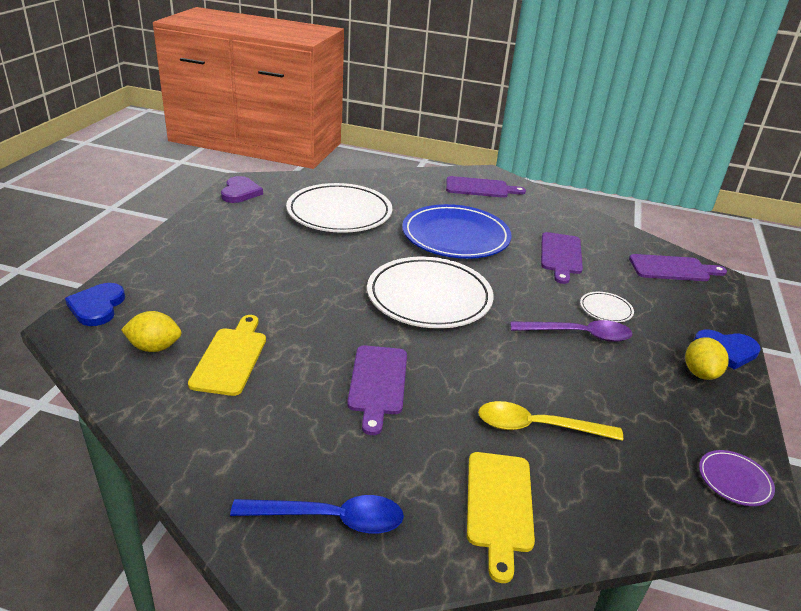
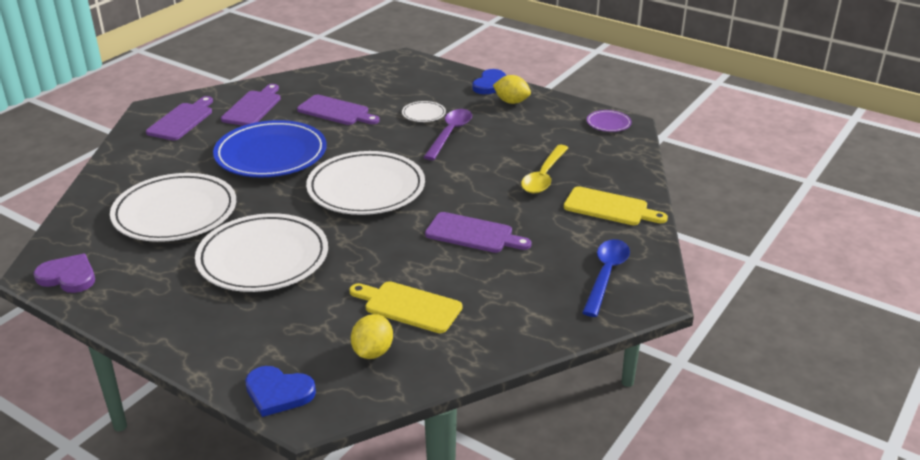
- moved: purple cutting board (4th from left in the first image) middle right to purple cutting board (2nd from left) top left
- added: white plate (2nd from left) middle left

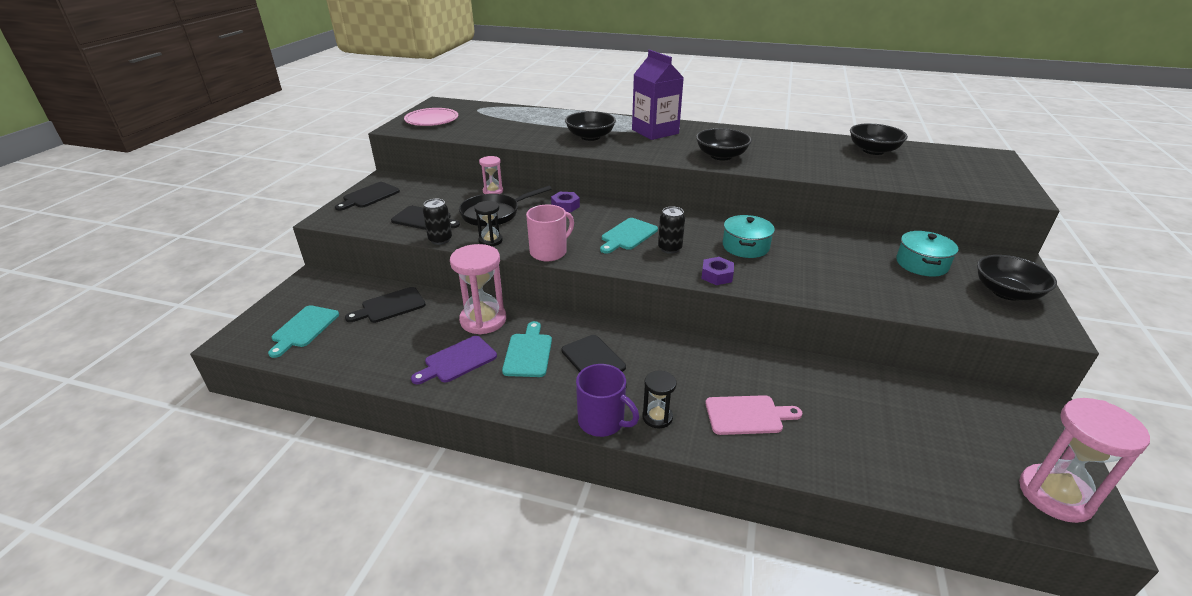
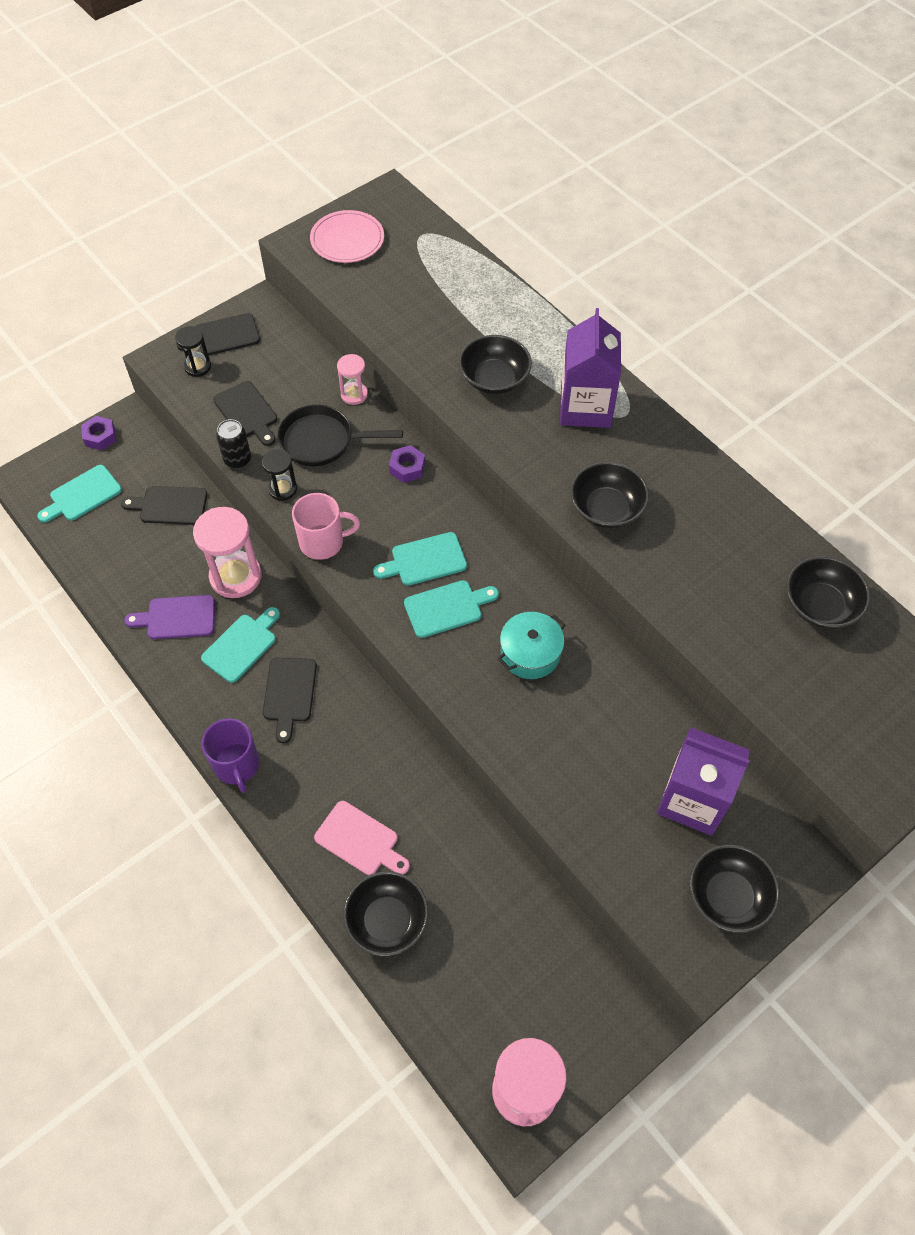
- replaced: black can (2nd from left) centre to turquoise cutting board (4th from left) centre
- replaced: turquoise pot (2nd from left) middle right to purple carton (2nd from left) middle right
- moved: purple nut (2nd from left in the first image) centre to purple nut (1st from left) middle left
- moved: black hourglass (2nd from left in the first image) bottom centre to black hourglass (1st from left) top left
- added: black bowl (1st from left) bottom centre

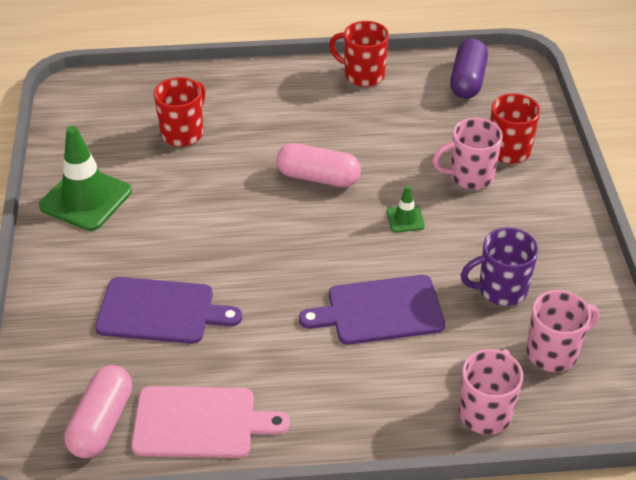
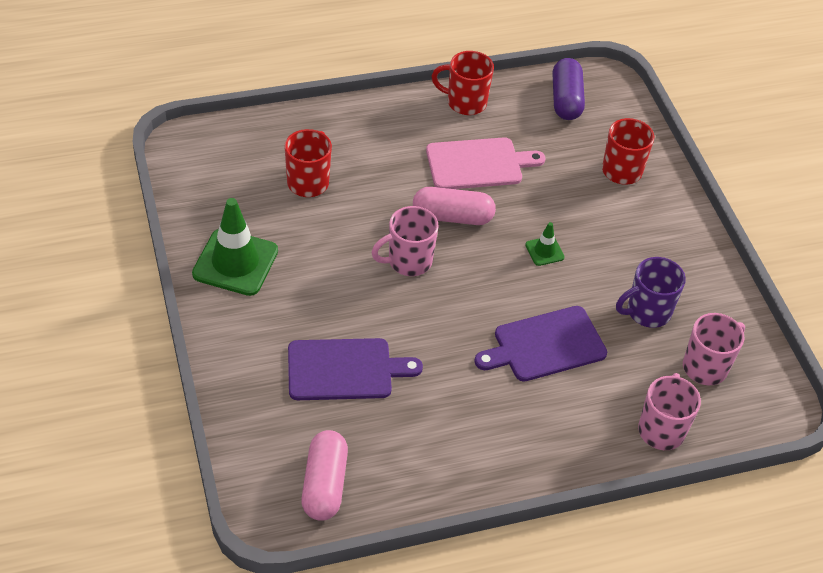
- moved: pink mug (1st from left) top right to centre
- moved: pink cutting board bottom left to top centre

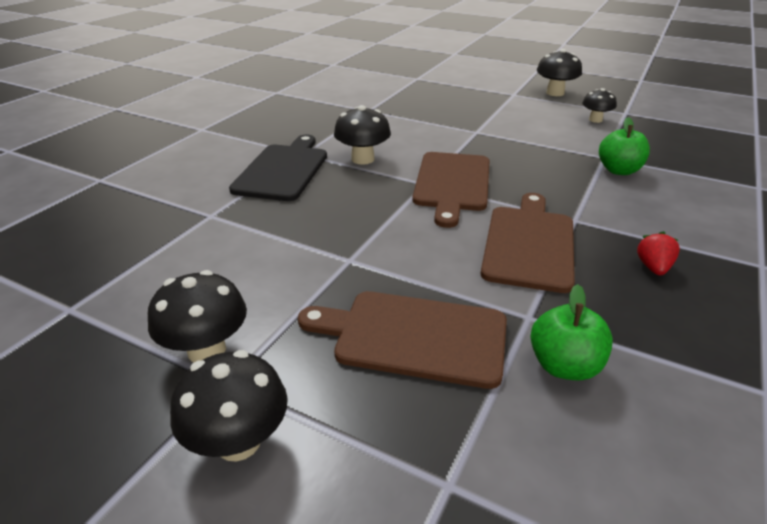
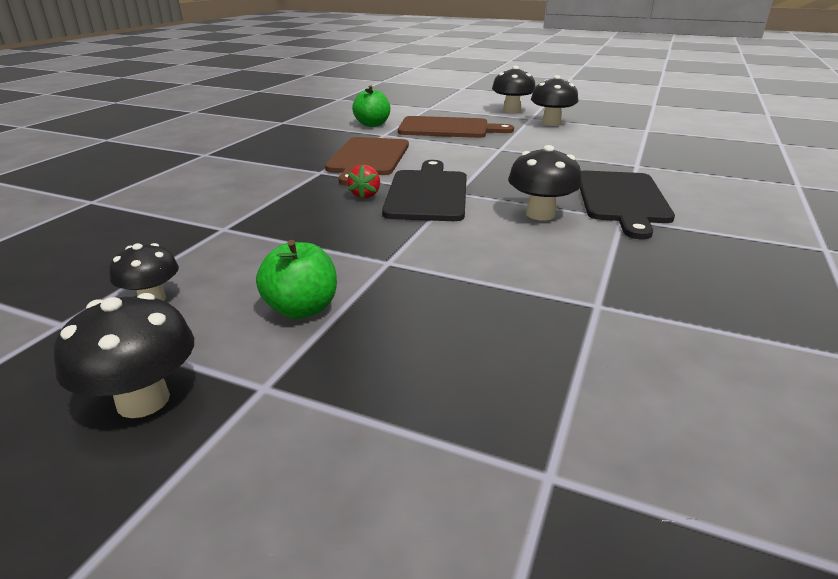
- moved: green apple (2nd from left in the first image) top right to green apple (1st from left) centre
- recoloured: brown cutting board (2nd from left) centre to black cutting board (1st from left) top centre
- moved: red strawberry middle right to top centre

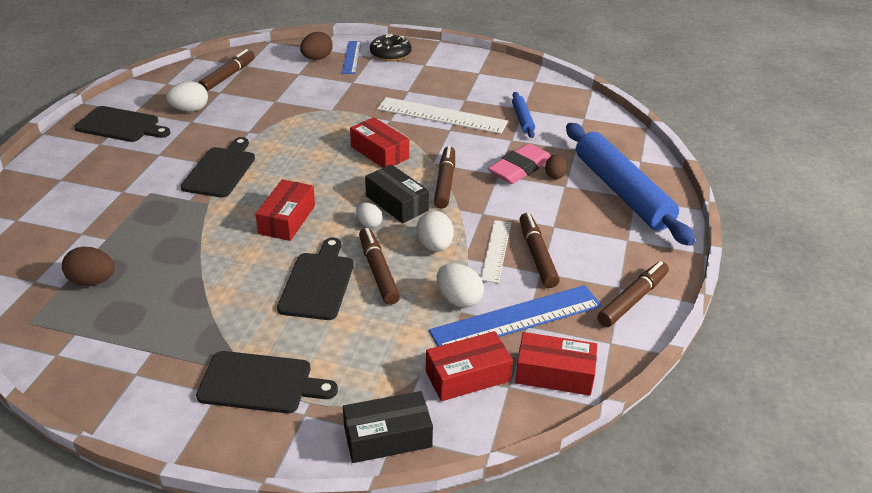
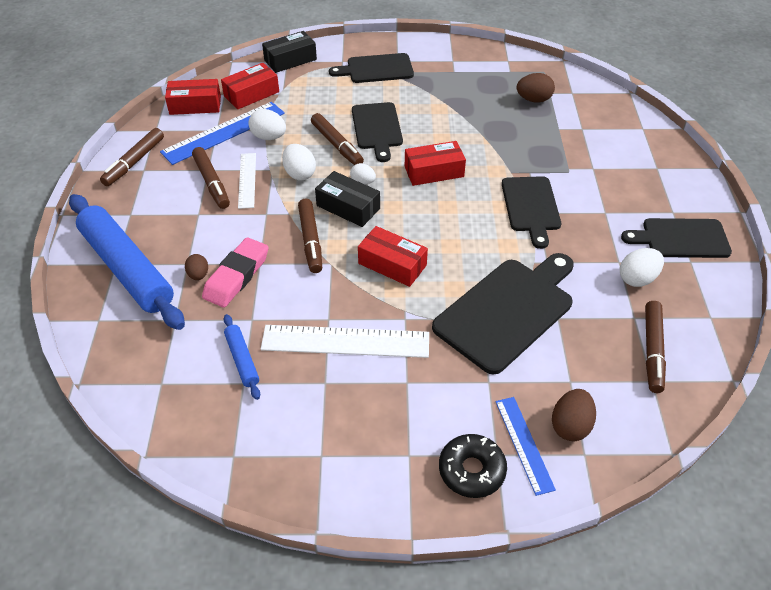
- turned: red box (1st from left in the first image) middle left = top centre 75 degrees clockwise
- added: black cutting board (3rd from left) centre

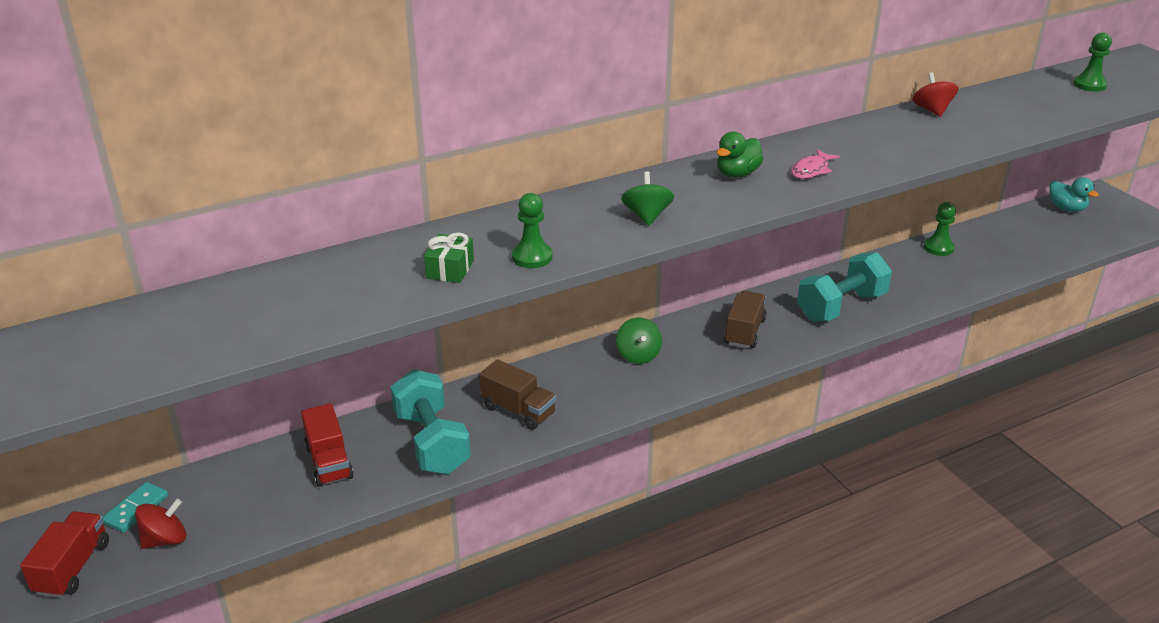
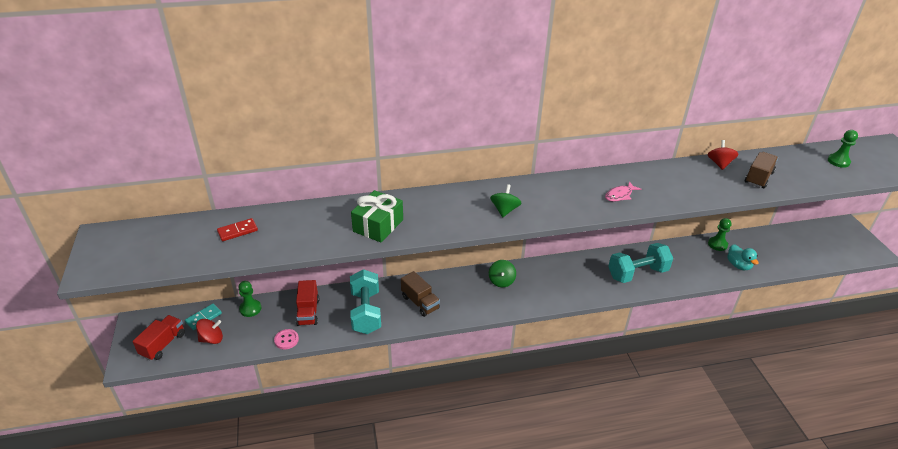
- removed: green duck top centre
- moved: turquoise duck top right to middle right
- moved: green pawn (1st from left) centre to middle left
- resized: green gift centre = centre x1.64
- moved: brown truck (2nd from left) centre to middle right
- added: red domino middle left
- added: pink button bottom left

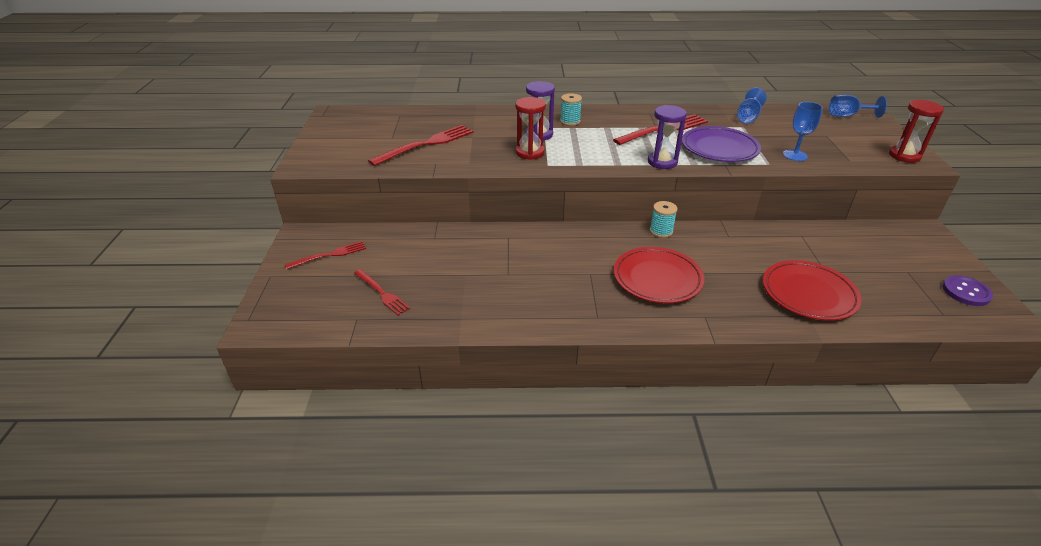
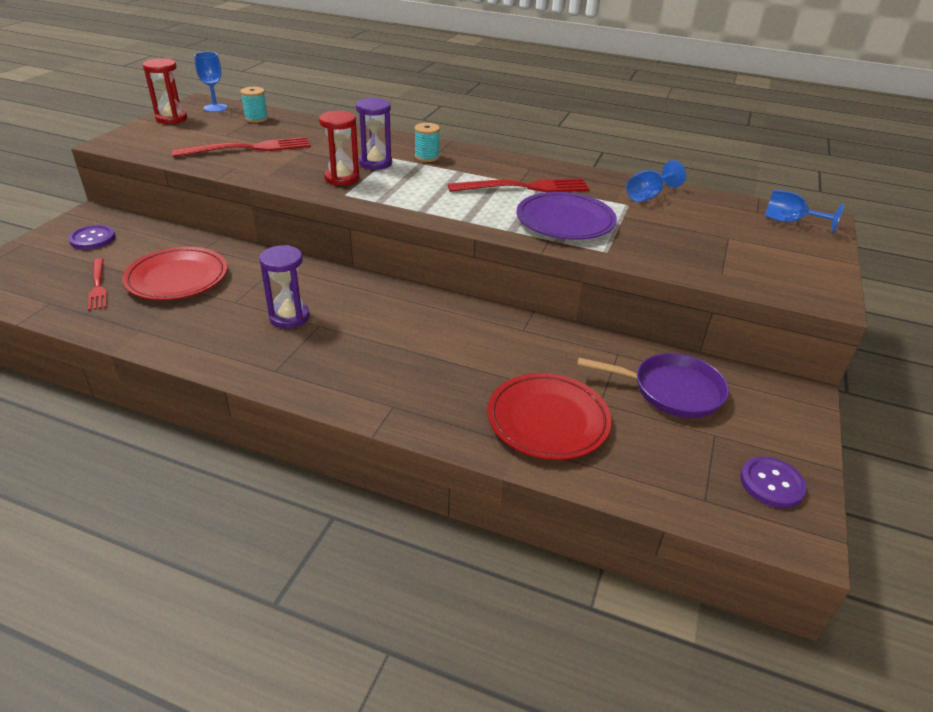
- moved: red hourglass (2nd from left in the first image) top right to red hourglass (1st from left) top left
- moved: blue goblet (2nd from left in the first image) top right to blue goblet (1st from left) top left
- moved: purple hourglass (2nd from left in the first image) top centre to purple hourglass (1st from left) middle left
- moved: turquoise spool (2nd from left in the first image) centre to turquoise spool (1st from left) top left
- replaced: red fork (1st from left) middle left to purple button (1st from left) top left
- moved: red plate (1st from left) centre to middle left
- added: purple pan middle right

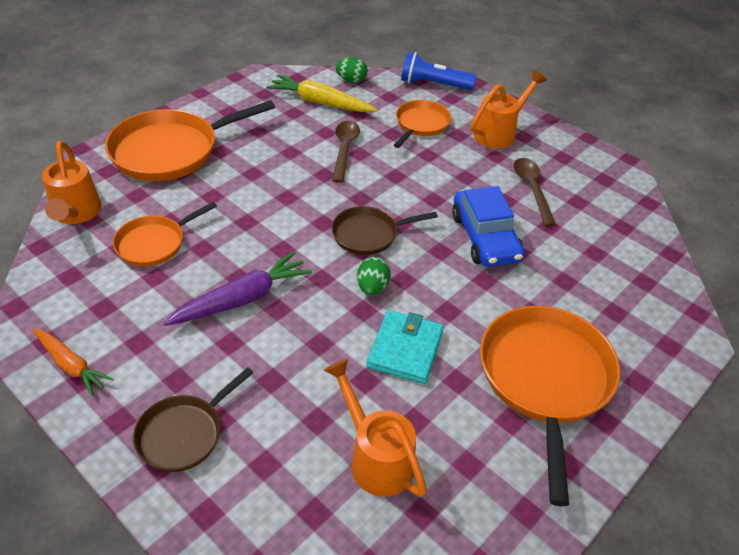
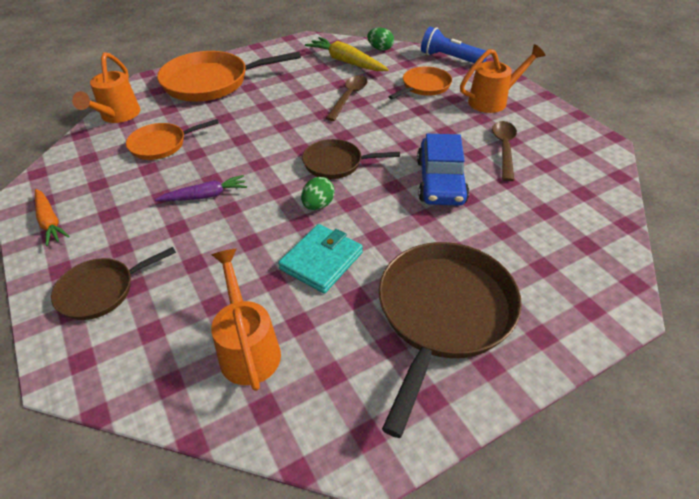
- resized: purple carrot middle left = middle left x0.67
- recoloured: orange pan (4th from left) bottom right to brown pan (3rd from left) bottom centre

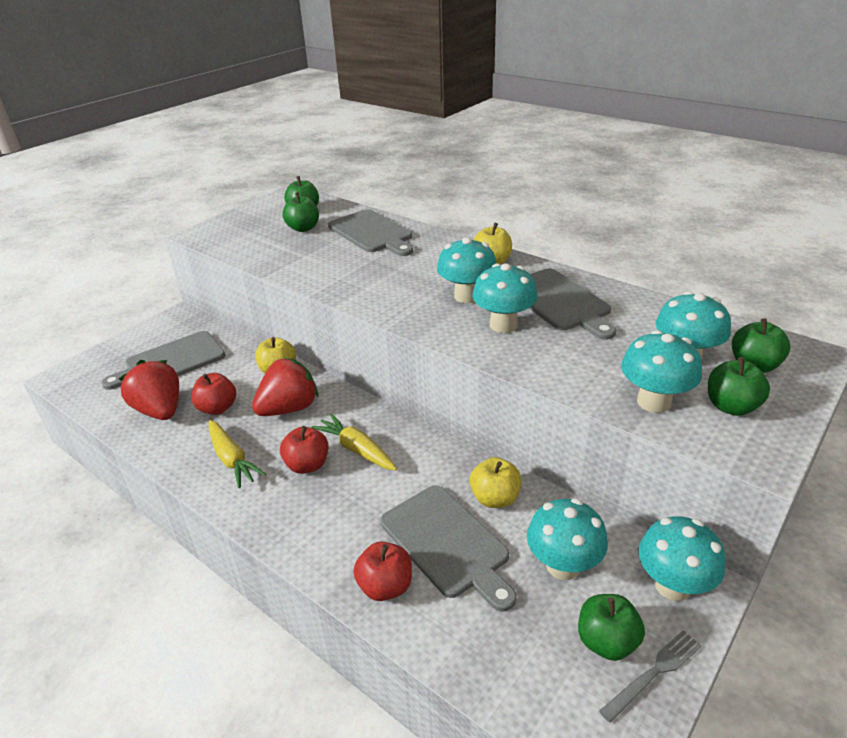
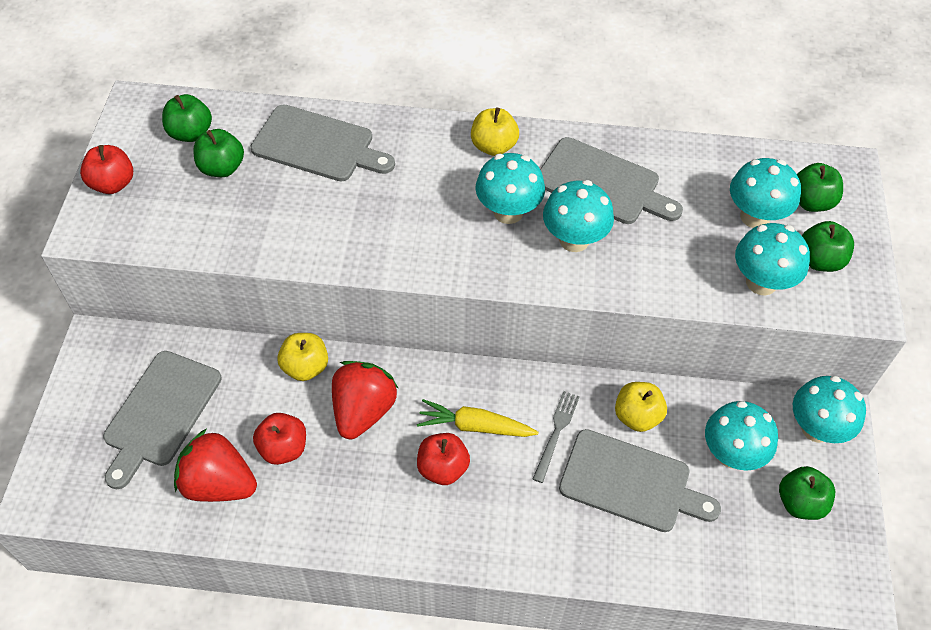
- removed: yellow carrot (1st from left) middle left
- moved: red apple (3rd from left in the first image) bottom centre to red apple (1st from left) top left
- moved: grey fork bottom right to bottom centre

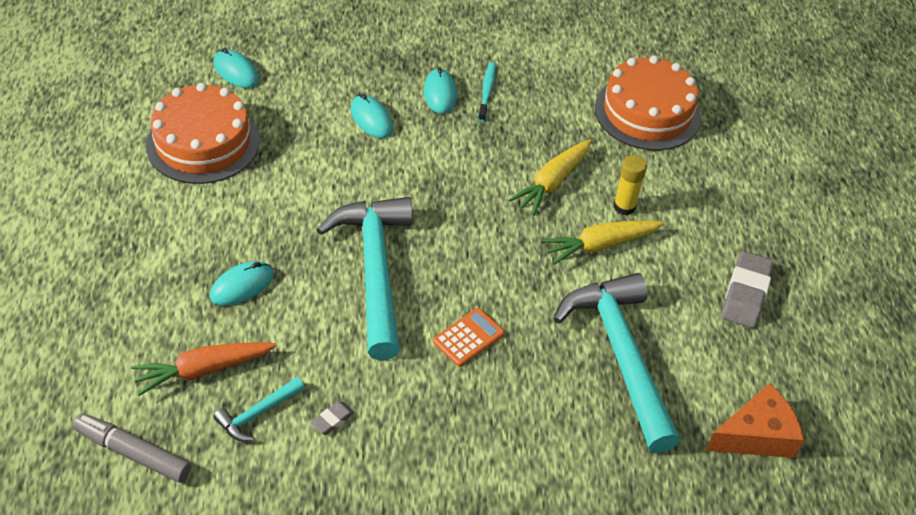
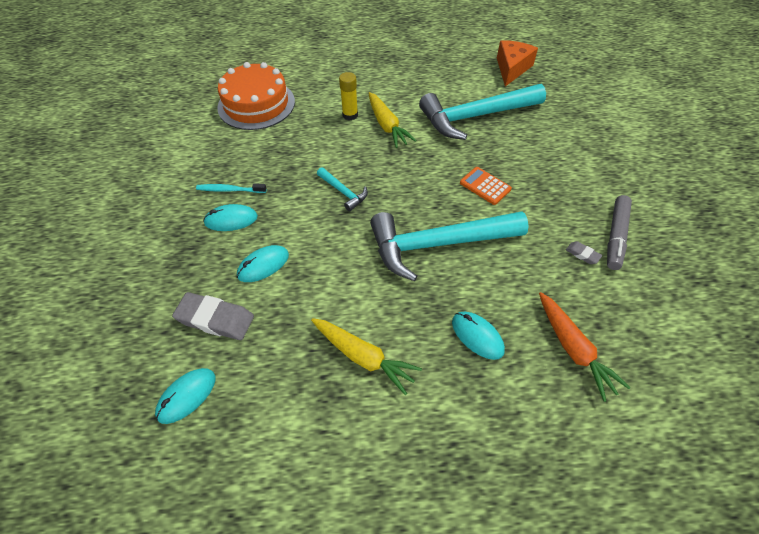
- removed: orange cake (1st from left) top left
- moved: yellow carrot (1st from left) centre to bottom centre
- moved: grey eraser (2nd from left in the first image) middle right to grey eraser (1st from left) middle left
- moved: turquoise hammer (1st from left) bottom left to centre
- turned: orange cheese bottom right = top right 45 degrees clockwise
- moved: grey marker bottom left to middle right

